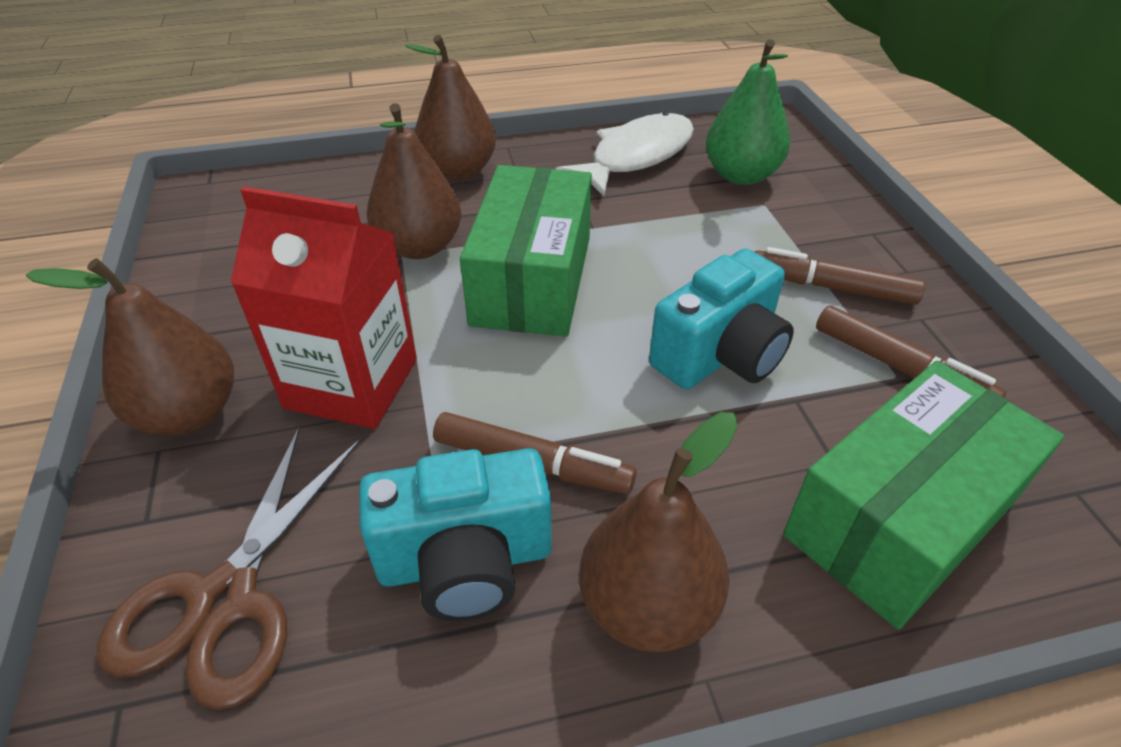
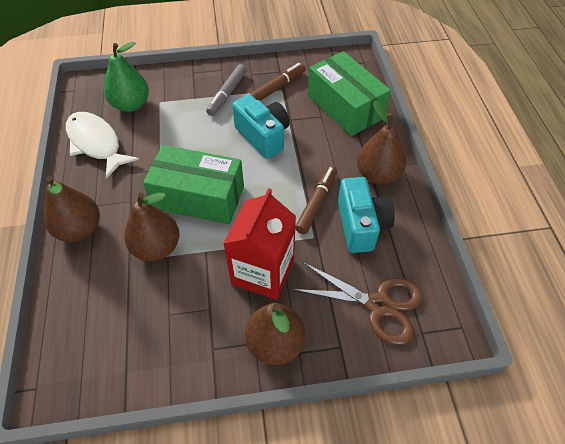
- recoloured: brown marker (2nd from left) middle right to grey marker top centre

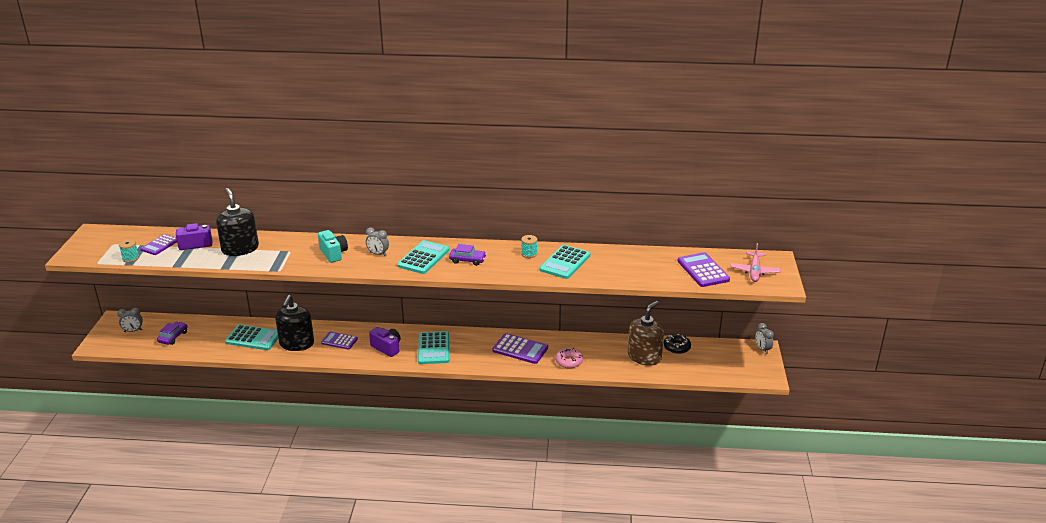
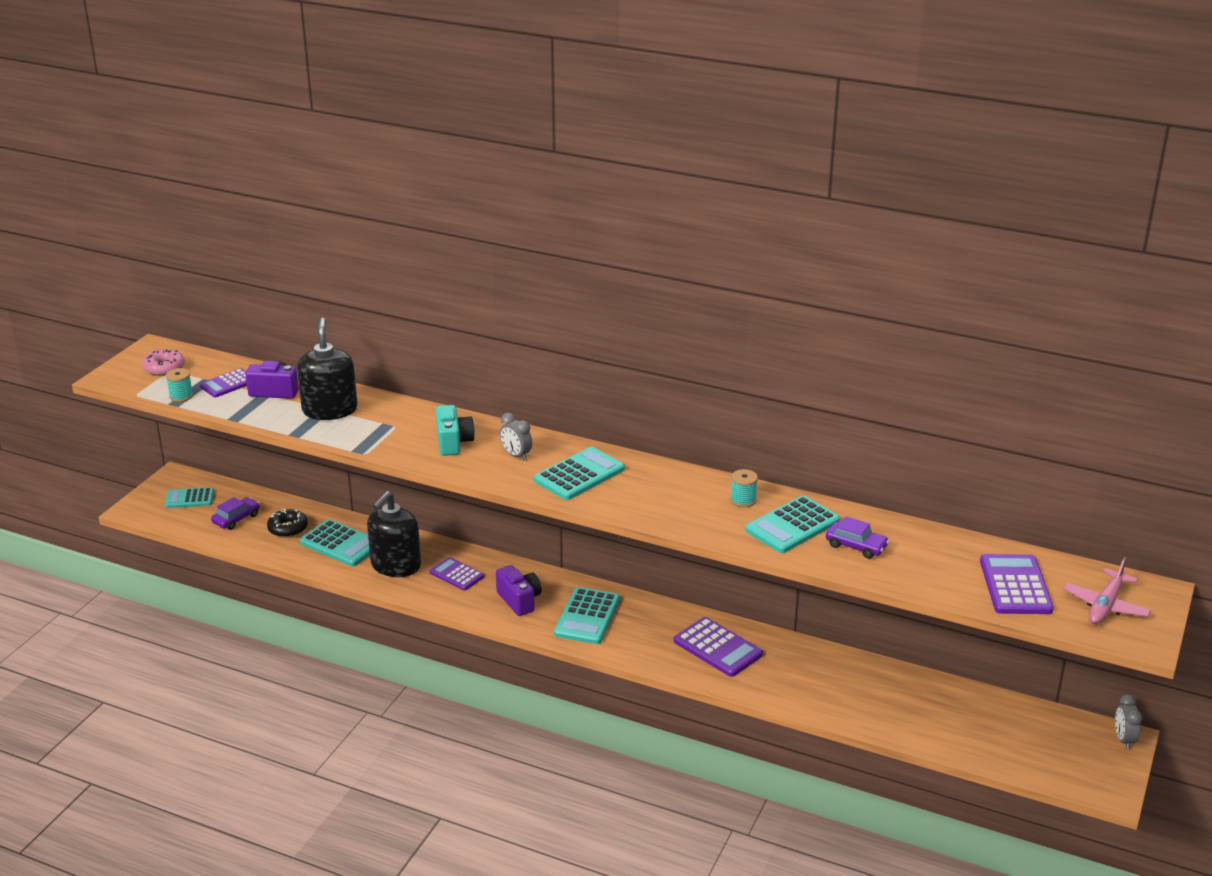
- moved: purple car (2nd from left) centre to middle right
- removed: brown soap dispenser centre
- replaced: grey clock (1st from left) middle left to turquoise calculator (1st from left) middle left
- moved: black donut centre to middle left
- moved: pink donut bottom centre to middle left

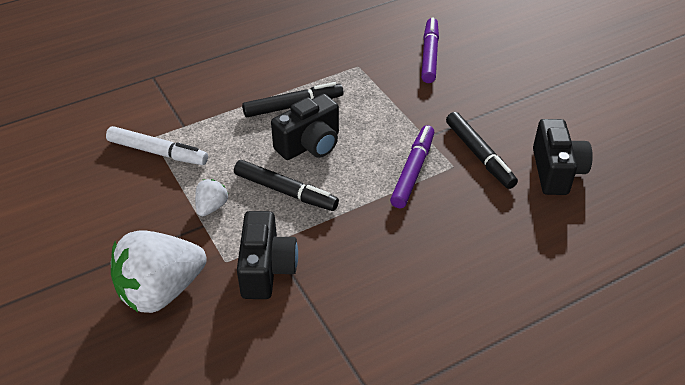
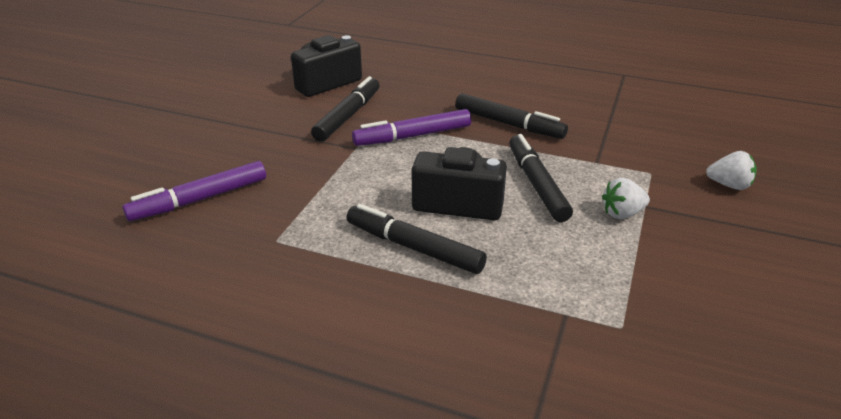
- removed: white marker middle left
- removed: black camera (1st from left) centre
- resized: white strawberry (1st from left in the first image) bottom left = middle right x0.45
- added: black marker (3rd from left) top centre

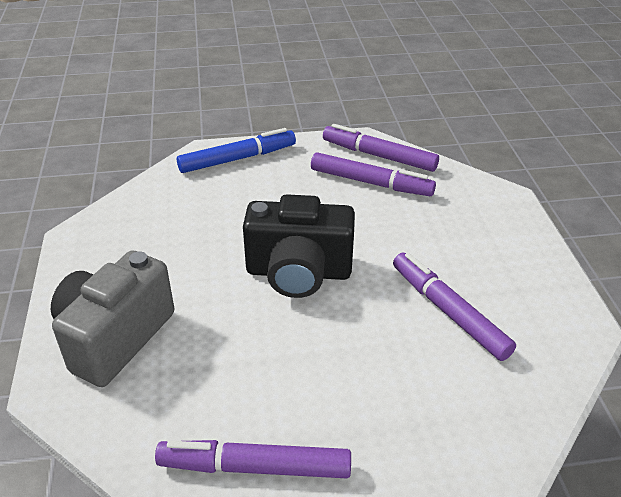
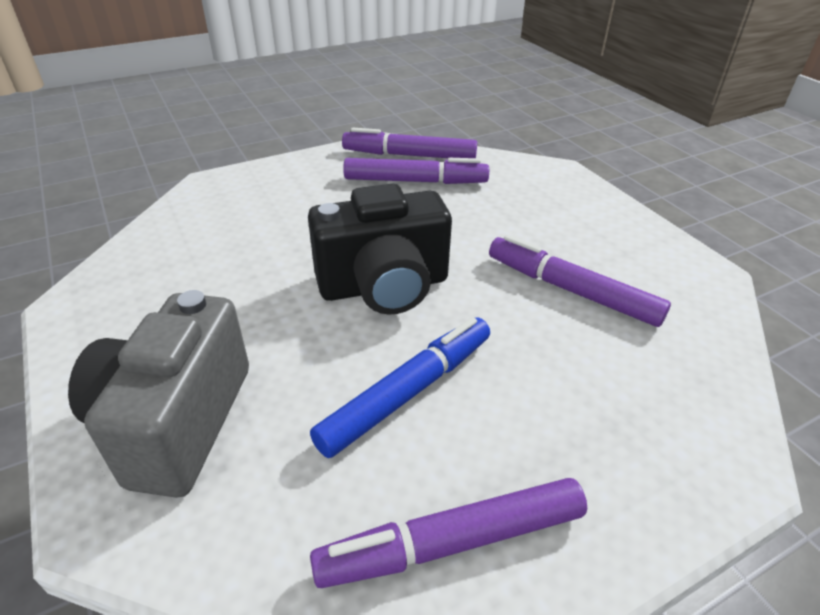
- moved: blue marker top centre to centre

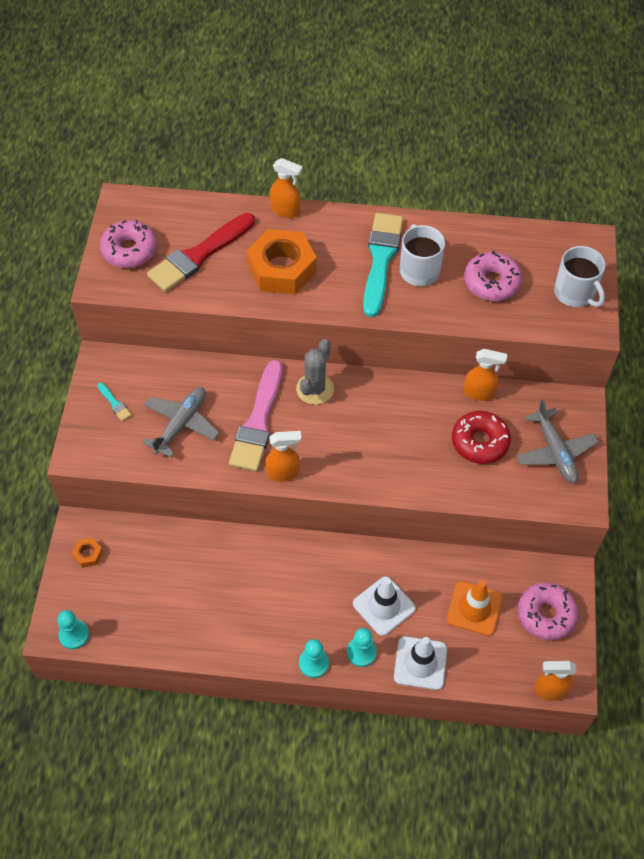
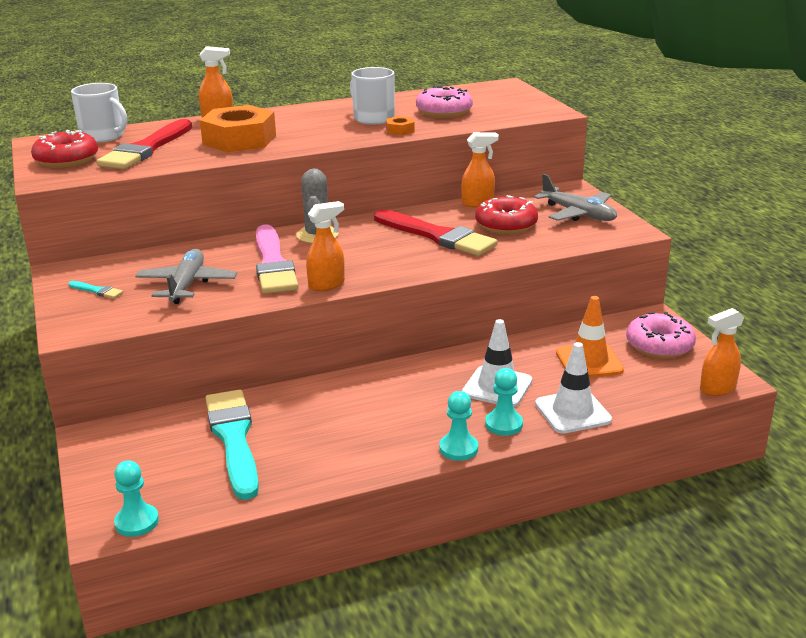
- moved: turquoise brush (2nd from left) top centre to bottom left
- recoloured: pink donut (1st from left) top left to red donut (1st from left) top left
- moved: white mug (2nd from left in the first image) top right to white mug (1st from left) top left
- moved: orange nut (1st from left in the first image) middle left to orange nut (2nd from left) top centre
- added: red brush (2nd from left) centre

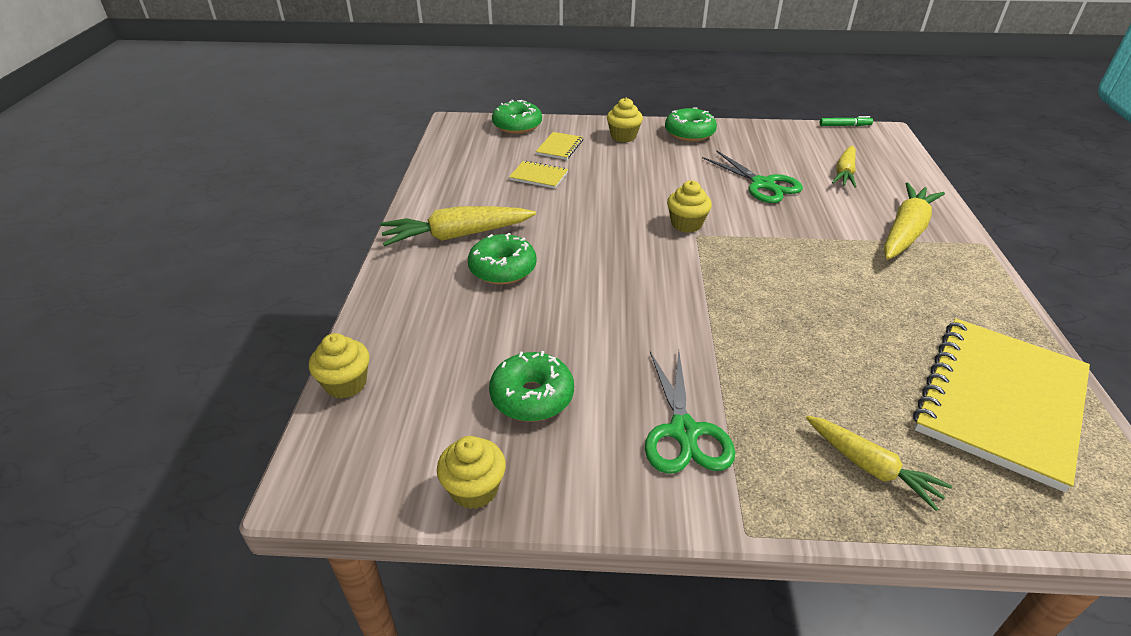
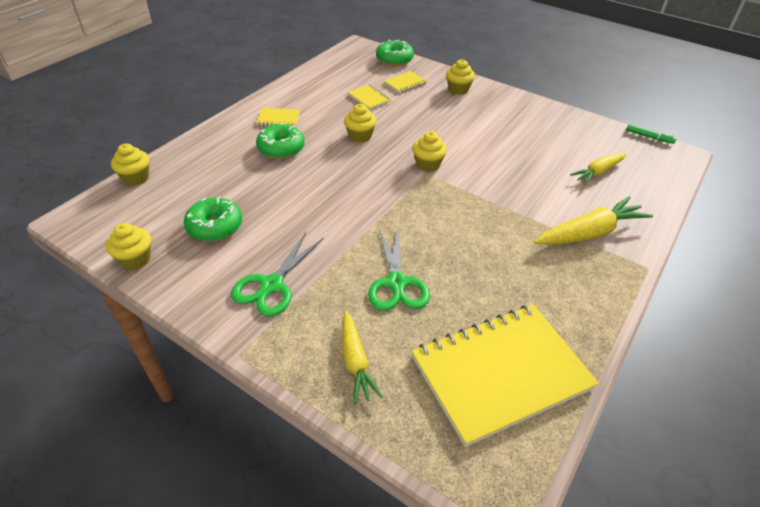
- removed: green donut (4th from left) top centre
- moved: green scissors (2nd from left) top centre to centre
- replaced: yellow carrot (1st from left) centre to yellow notebook (1st from left) top centre
- added: yellow cupcake (3rd from left) top centre

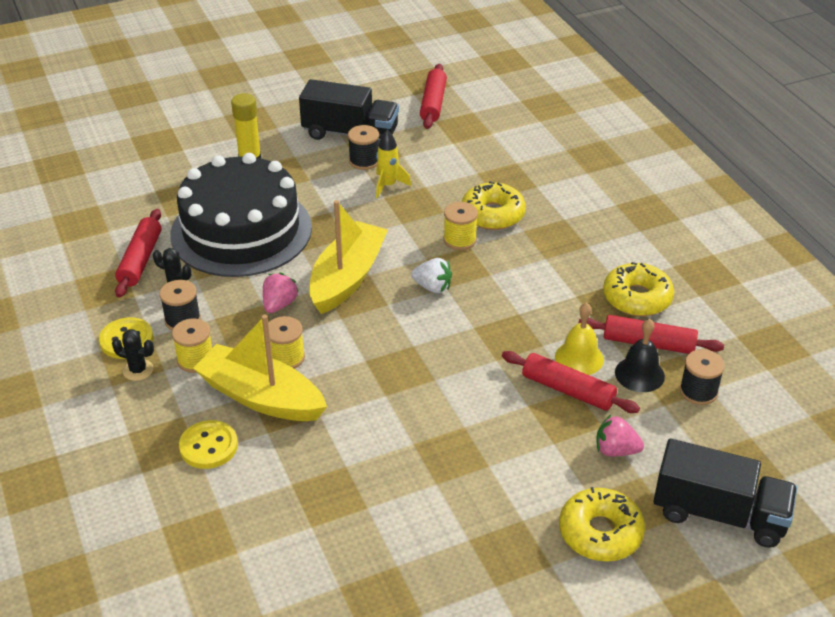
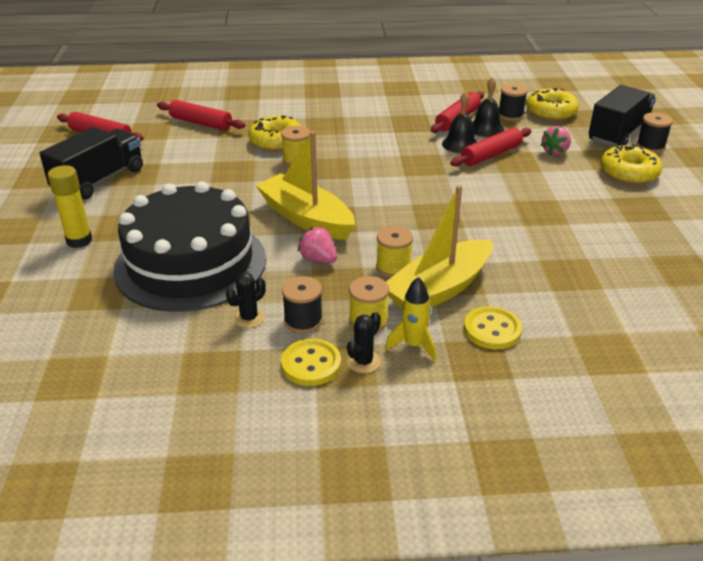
- moved: black spool (2nd from left in the first image) top centre to black spool (3rd from left) top right
- moved: yellow rocket top centre to centre
- moved: red rolling pin (1st from left in the first image) middle left to red rolling pin (2nd from left) top left
- removed: white strawberry centre
- moved: yellow donut (3rd from left in the first image) middle right to yellow donut (2nd from left) top right
- recoloured: yellow bell middle right to black bell (1st from left) top centre

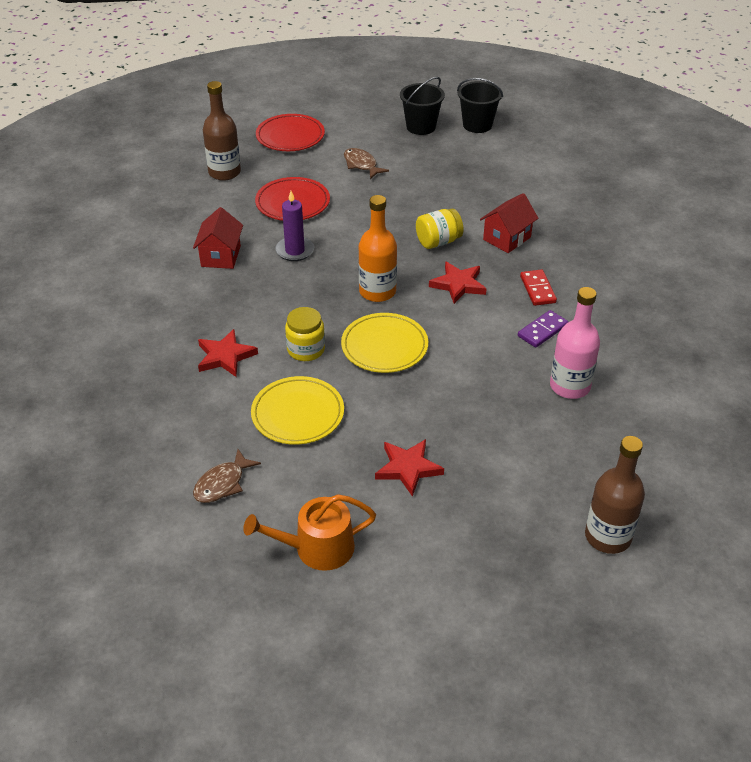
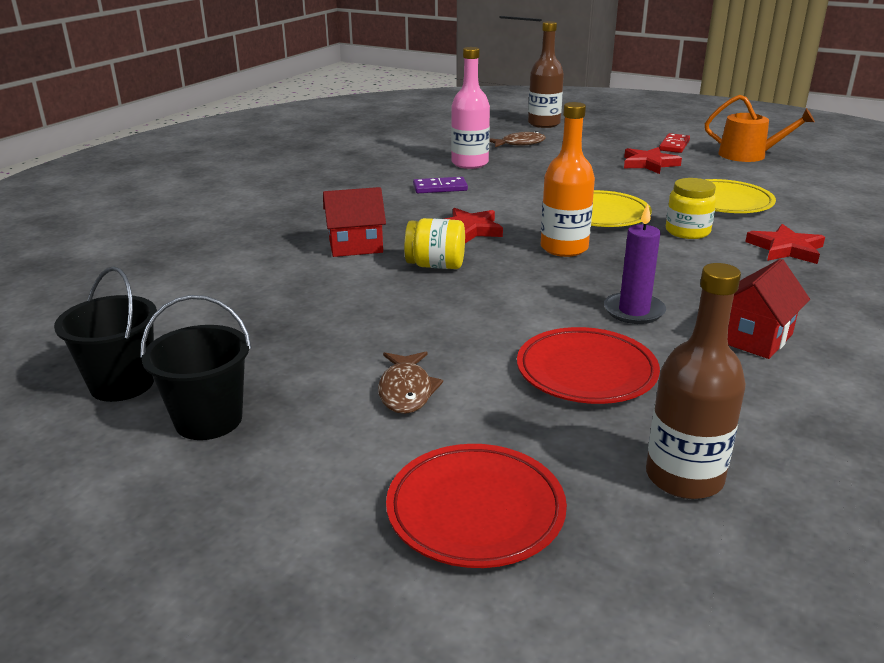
- moved: red domino middle right to top right
- moved: brown fish (1st from left in the first image) middle left to brown fish (2nd from left) top centre

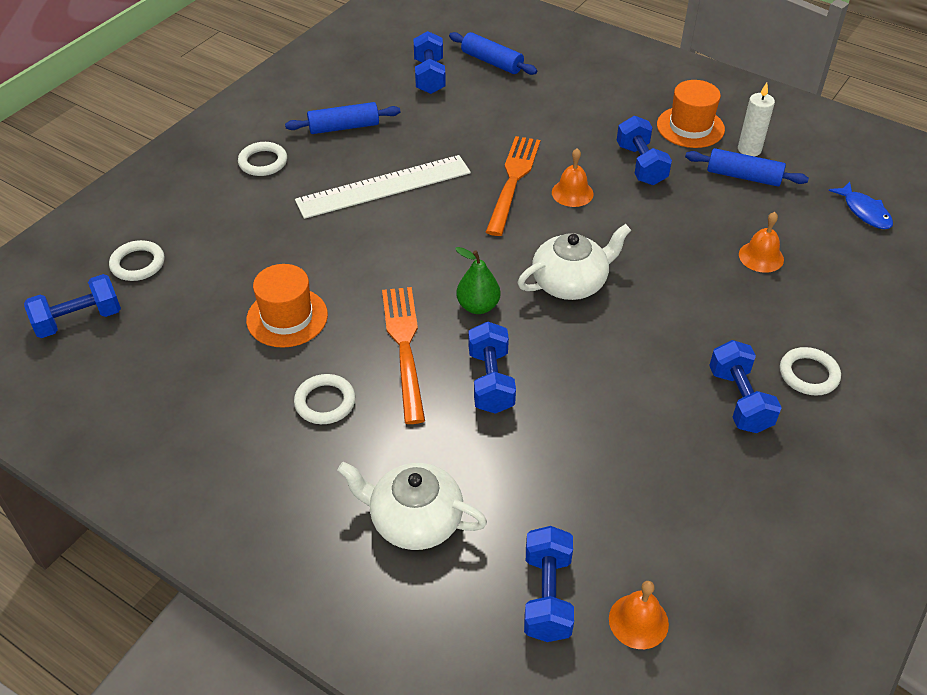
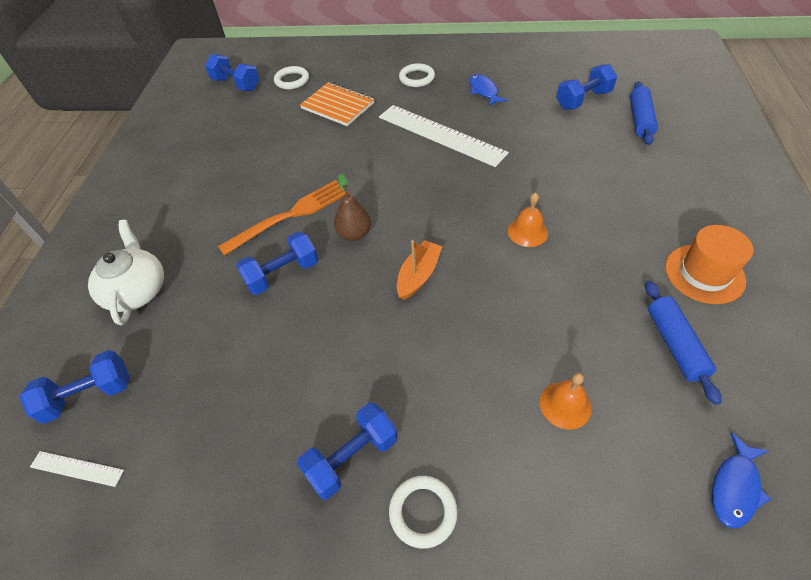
- removed: white candle top right
- replaced: blue rolling pin (1st from left) top centre to blue fish (1st from left) top centre
- removed: blue dumbbell (5th from left) top right
- removed: orange fork (2nd from left) top centre
- replaced: white teapot (2nd from left) centre to orange boat centre
- recoloured: green pear centre to brown pear centre
- removed: orange hat (1st from left) middle left
- removed: white ring (3rd from left) centre
- replaced: orange bell (2nd from left) bottom right to white ruler (1st from left) bottom left
- added: orange notebook top centre

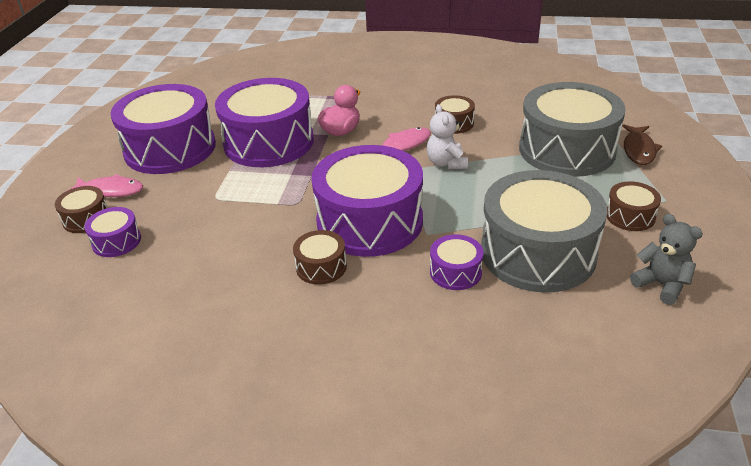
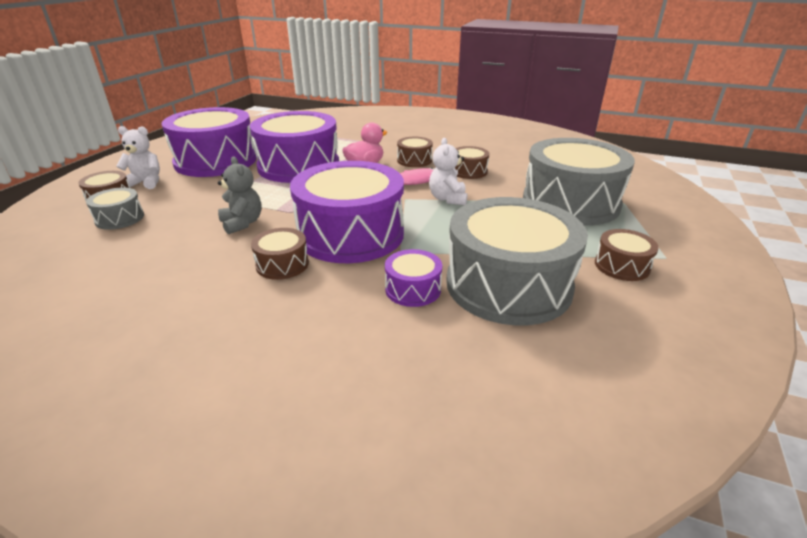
- removed: brown fish top right
- replaced: pink fish (1st from left) middle left to white teddy bear (1st from left) top left
- recoloured: purple drum (1st from left) middle left to grey drum (1st from left) middle left
- moved: grey teddy bear middle right to middle left
- added: brown drum (3rd from left) top centre

